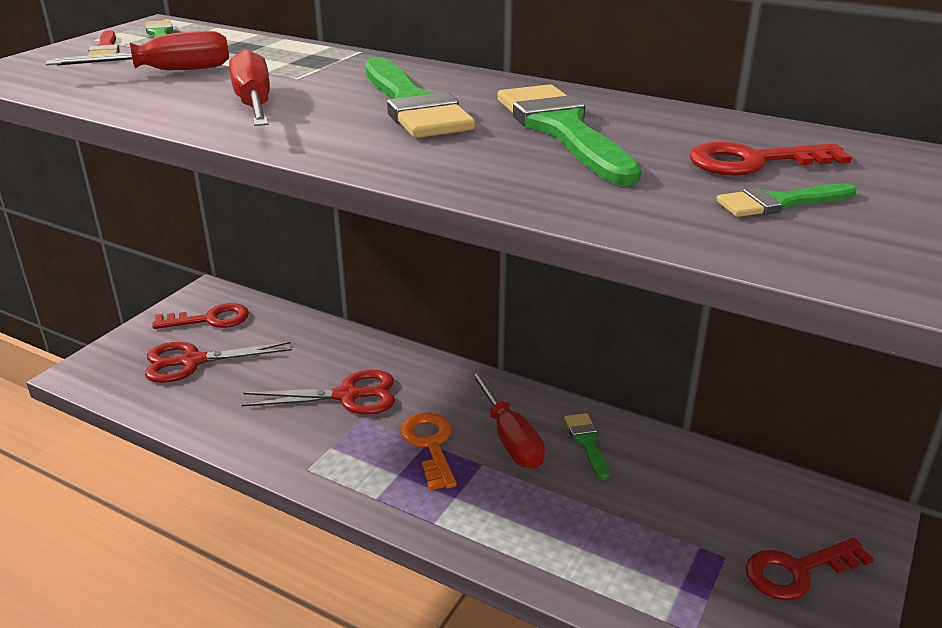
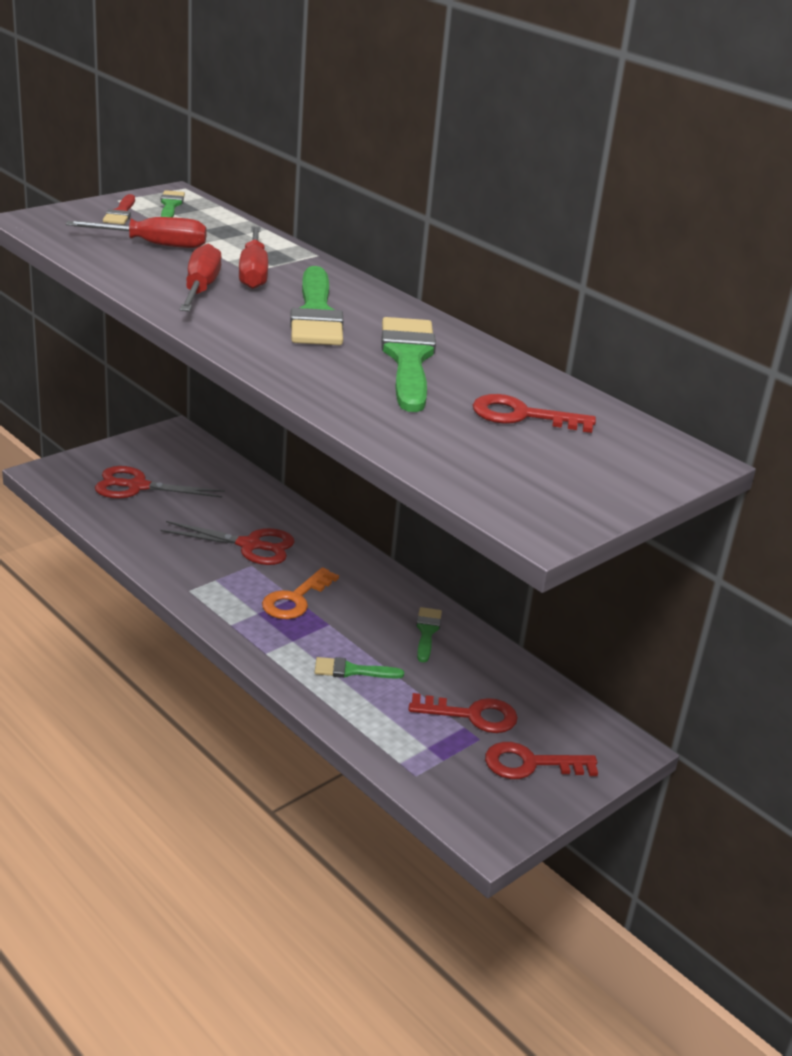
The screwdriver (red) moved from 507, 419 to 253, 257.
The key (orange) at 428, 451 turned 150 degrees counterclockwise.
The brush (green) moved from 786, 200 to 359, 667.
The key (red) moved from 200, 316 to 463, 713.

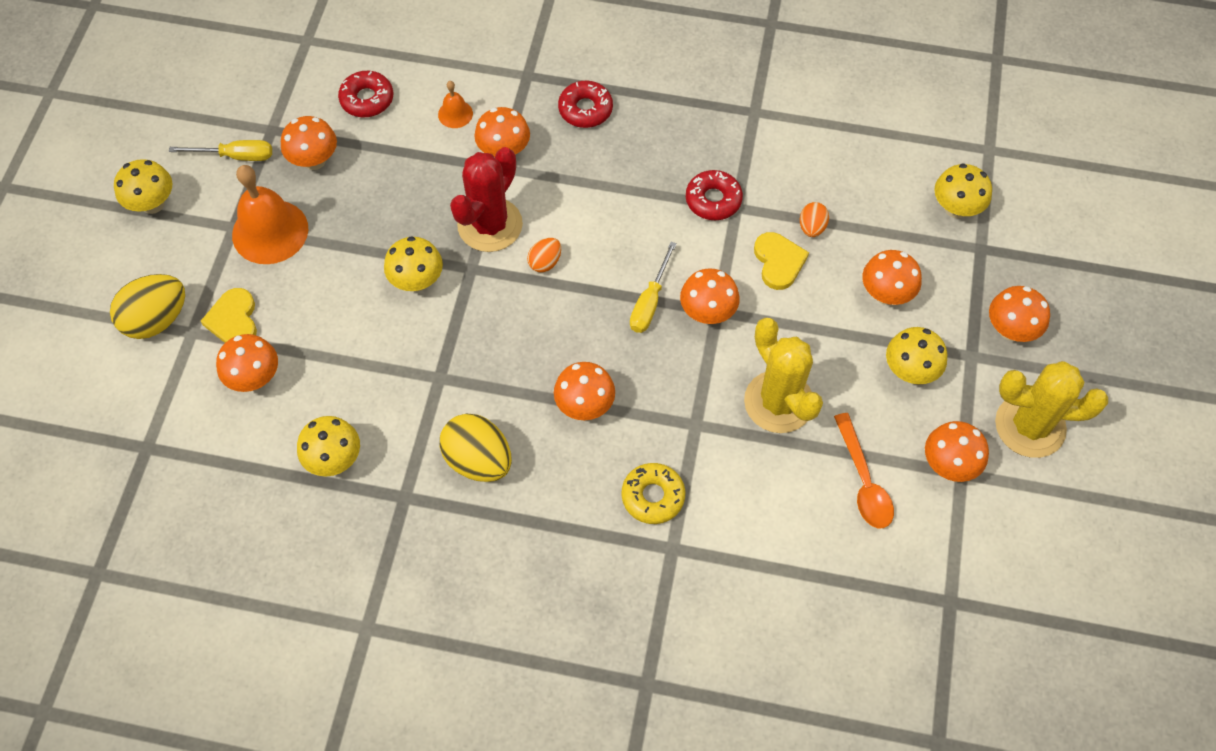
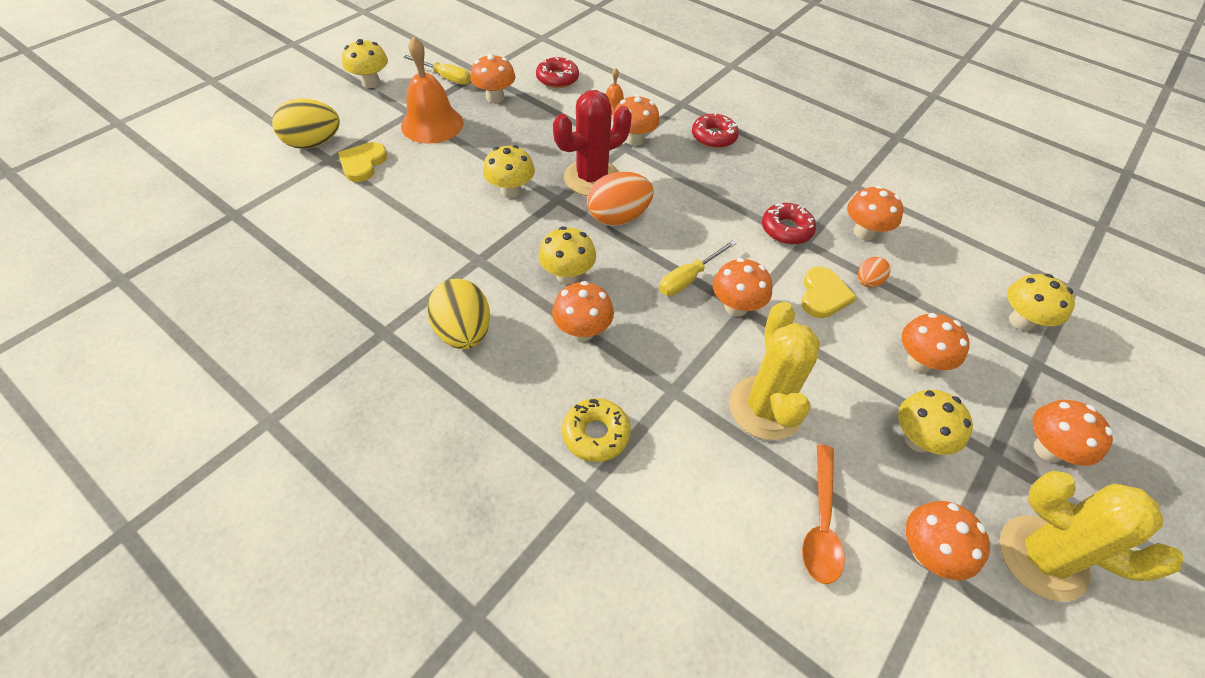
The mushroom (yellow) moved from 328, 446 to 567, 255.
The egg (orange) at 544, 255 changed to 1.90 times the size.
The mushroom (orange) moved from 247, 363 to 875, 213.

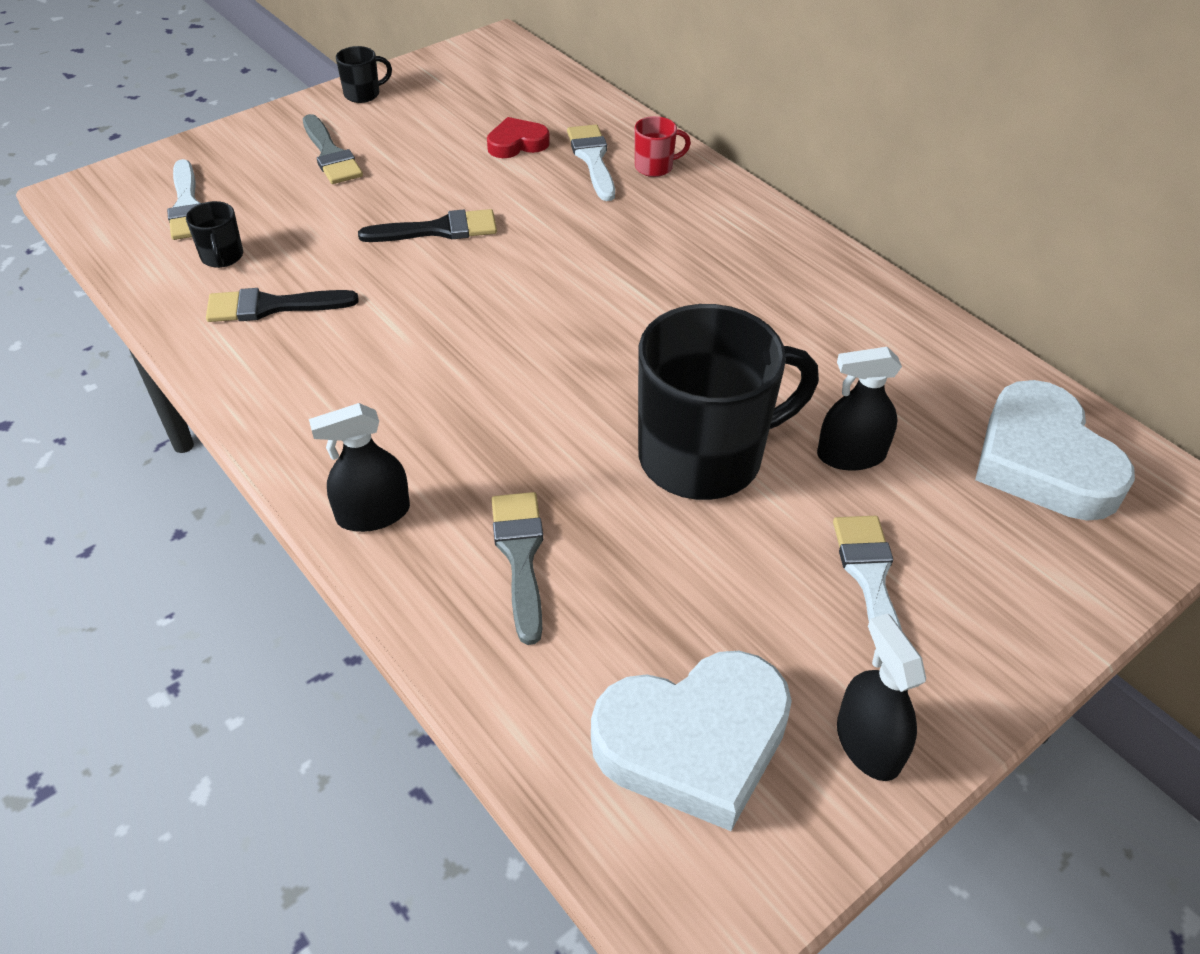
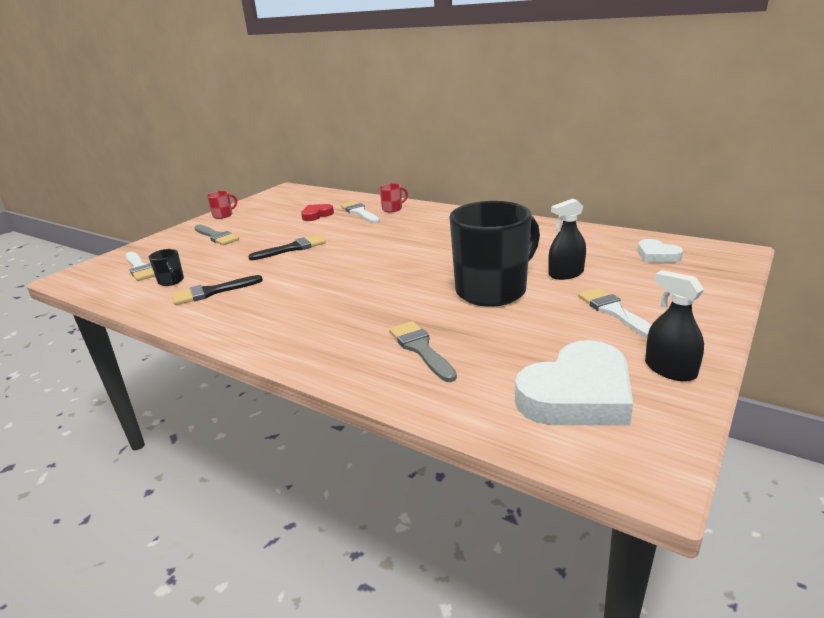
The mug (black) at 364, 74 became the mug (red) at 222, 205.
The heart (white) at 1055, 450 changed to 0.52 times the size.
The spray bottle (black) at 359, 467 disappeared.

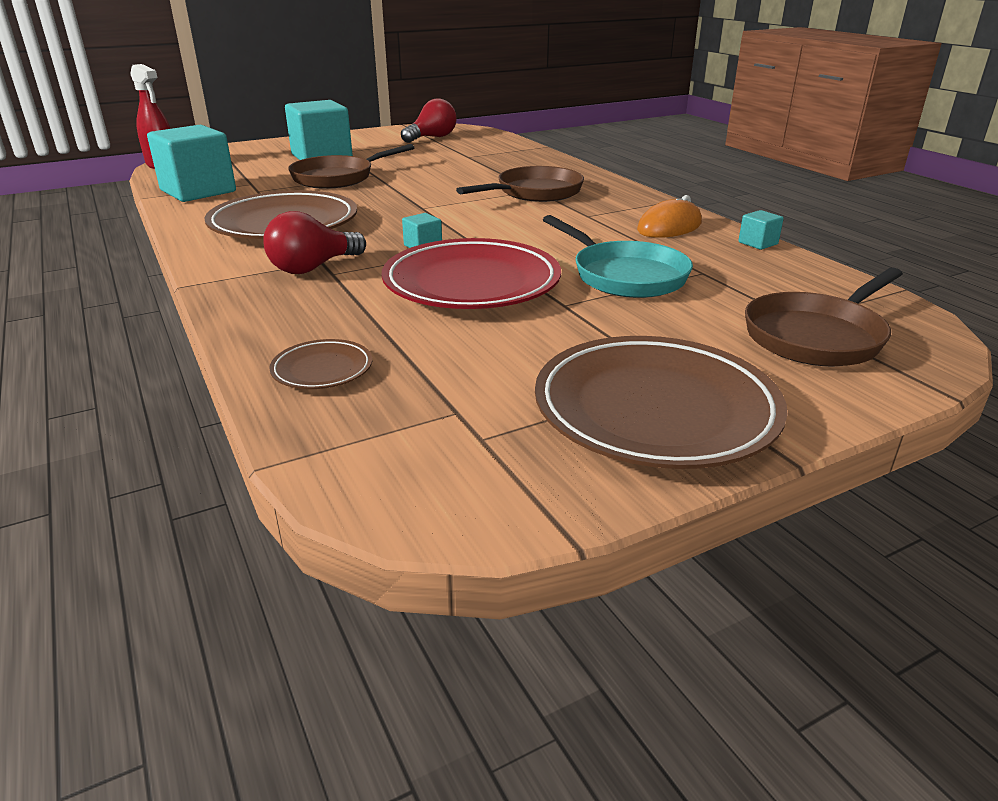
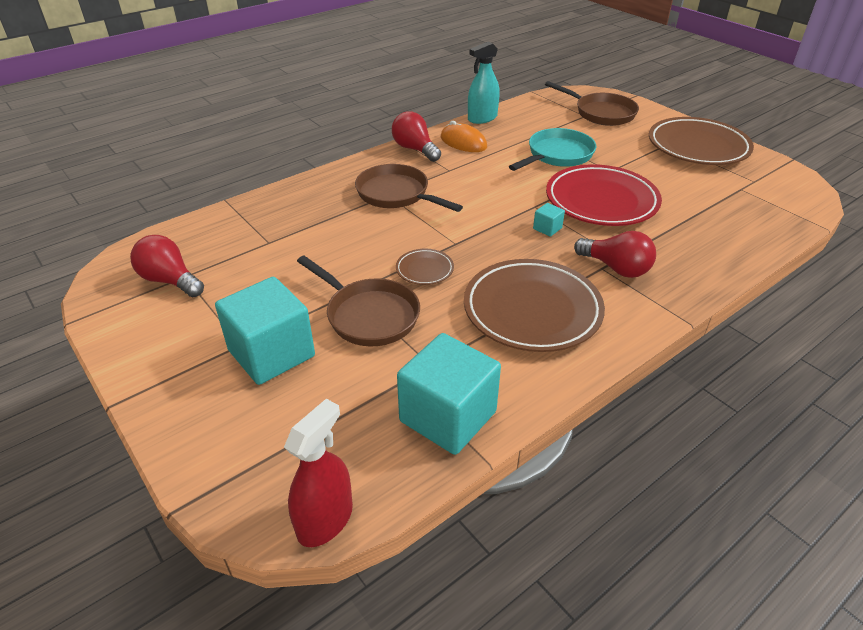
The light bulb (red) at 416, 136 appeared.
The plate (brown) moved from 320, 364 to 425, 267.
The cube (turquoise) at 761, 230 was replaced by the spray bottle (turquoise) at 484, 82.

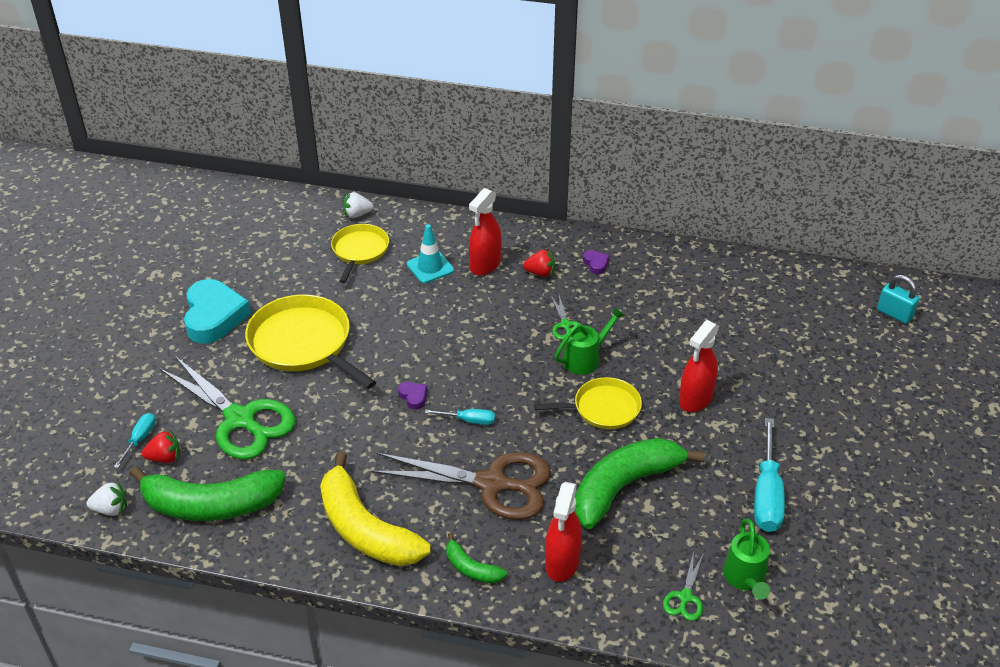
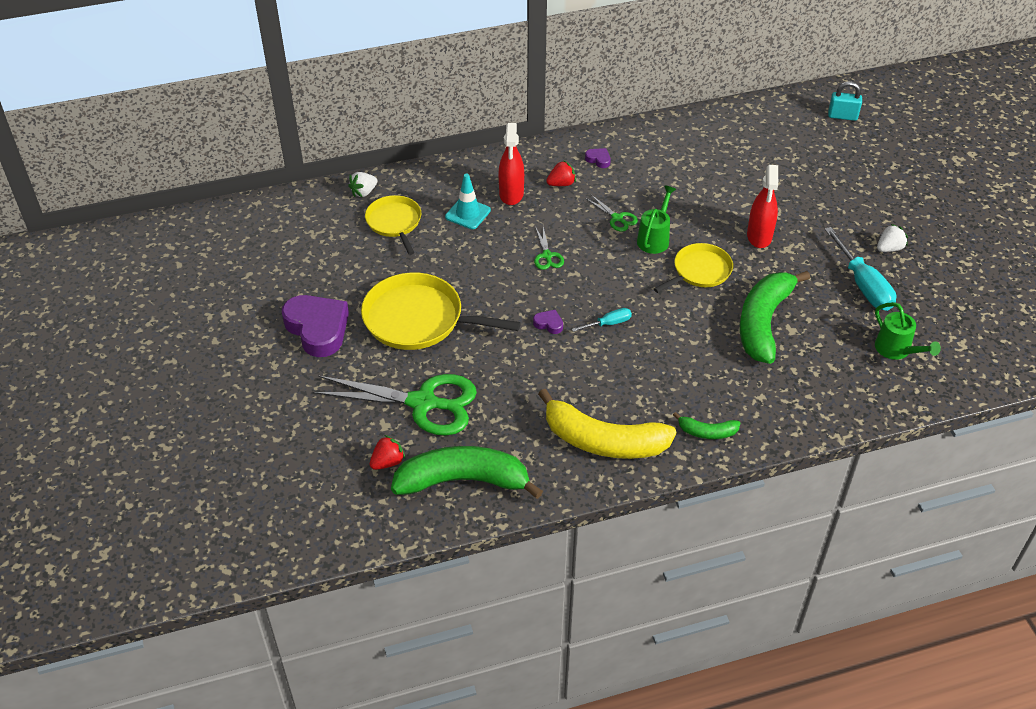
The heart (turquoise) at 217, 311 became the heart (purple) at 315, 326.
The banana (green) at 207, 493 turned 150 degrees counterclockwise.
The scissors (green) moved from 683, 586 to 549, 248.
The strawberry (white) moved from 107, 498 to 892, 238.
The screwdriver (turquoise) at 135, 440 disappeared.
The scissors (brown) at 461, 486 disappeared.
The spray bottle (red) at 563, 532 disappeared.

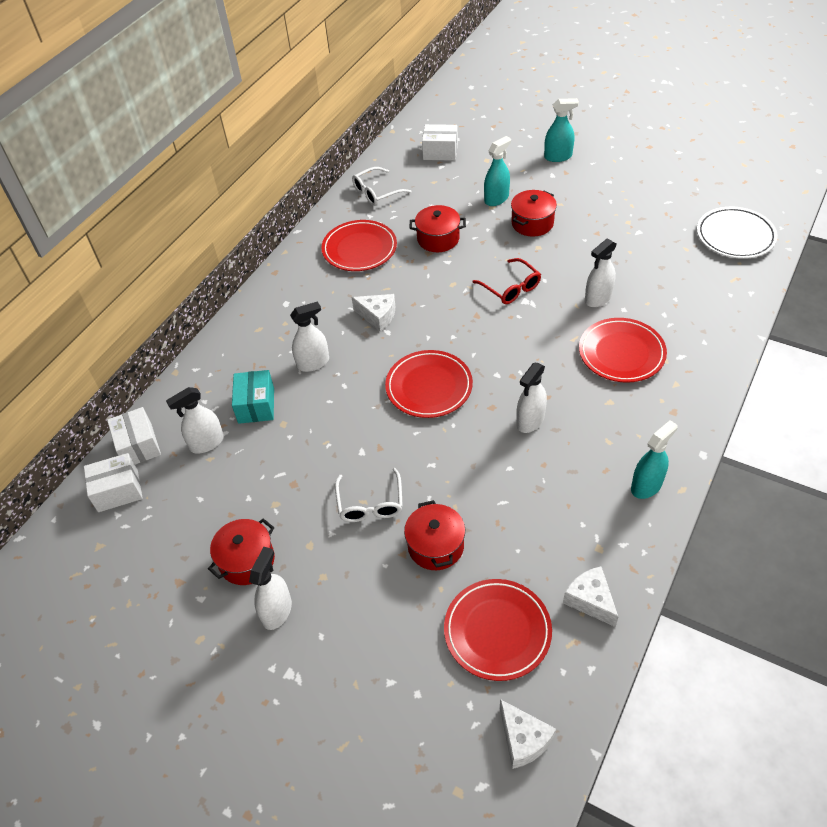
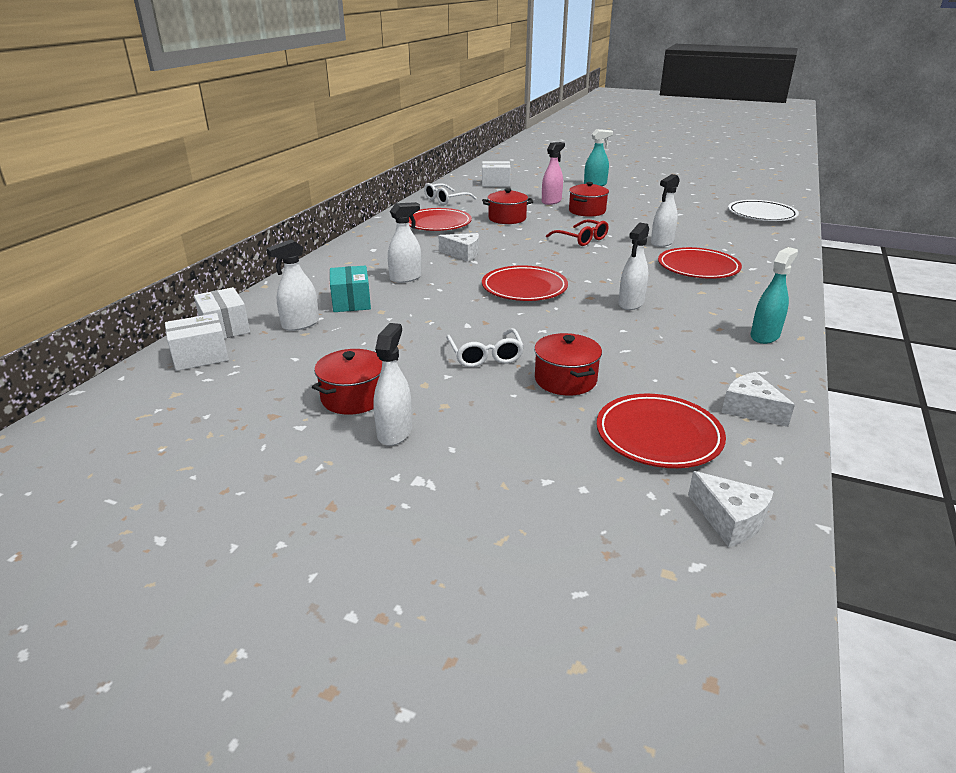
The spray bottle (turquoise) at 497, 171 became the spray bottle (pink) at 553, 173.

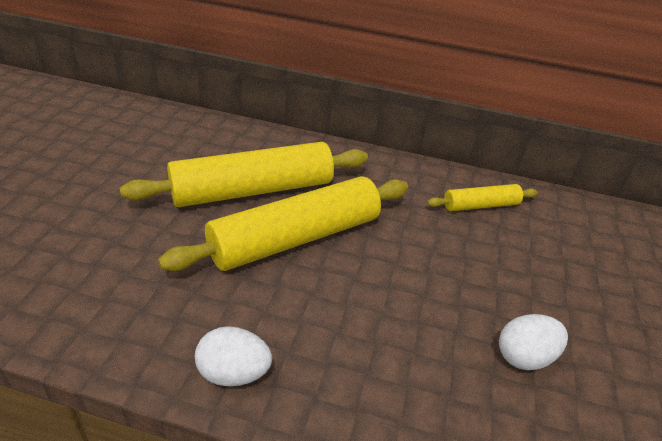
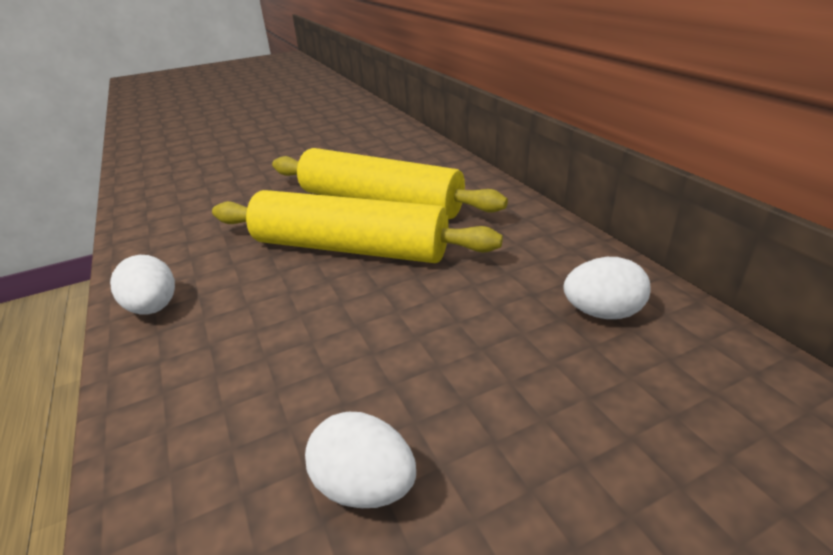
The rolling pin (yellow) at 482, 197 was replaced by the egg (white) at 607, 288.

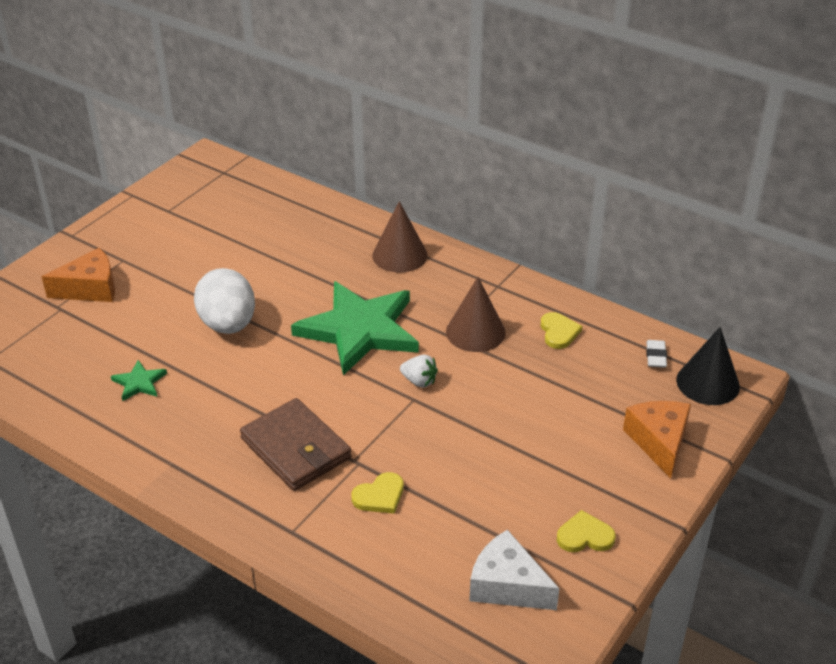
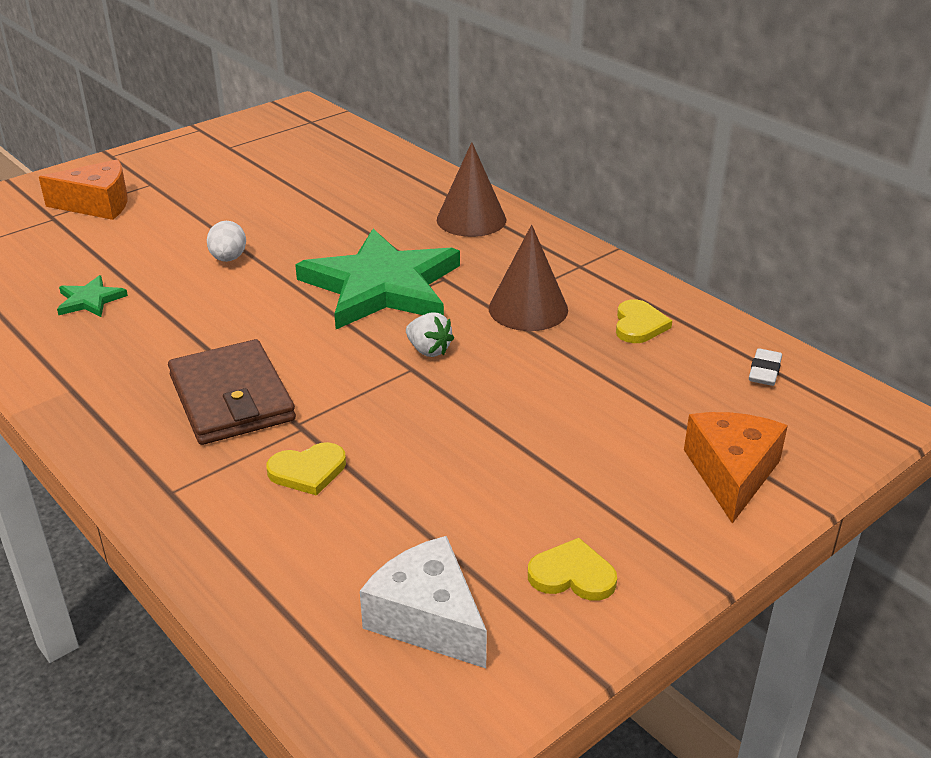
The egg (white) at 224, 301 changed to 0.52 times the size.
The cone (black) at 708, 366 disappeared.

